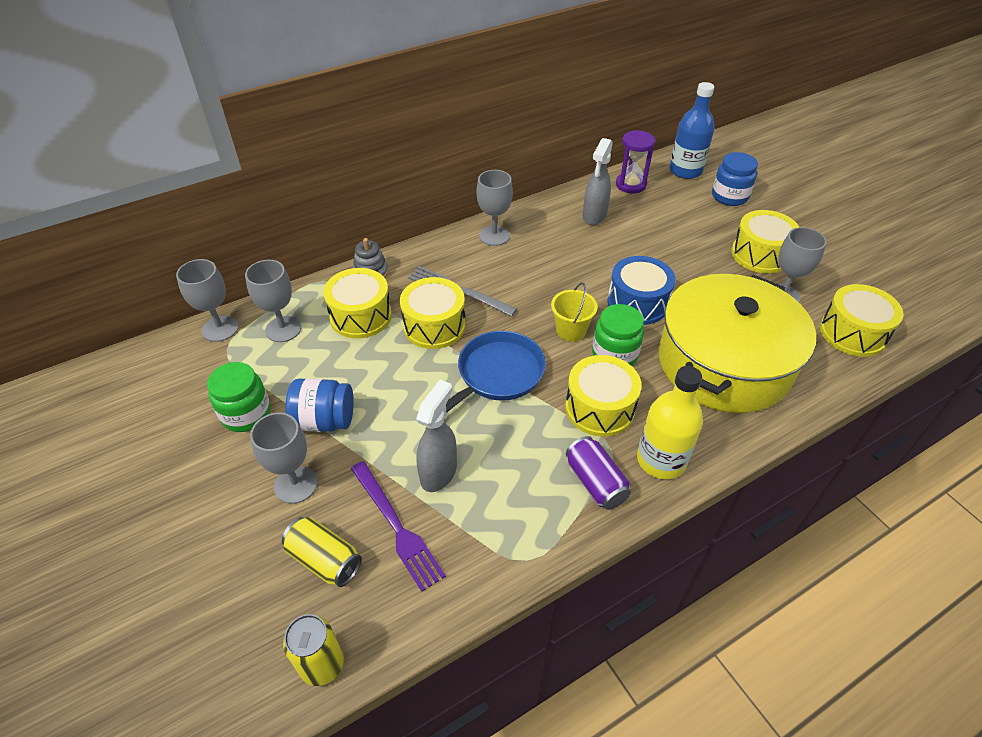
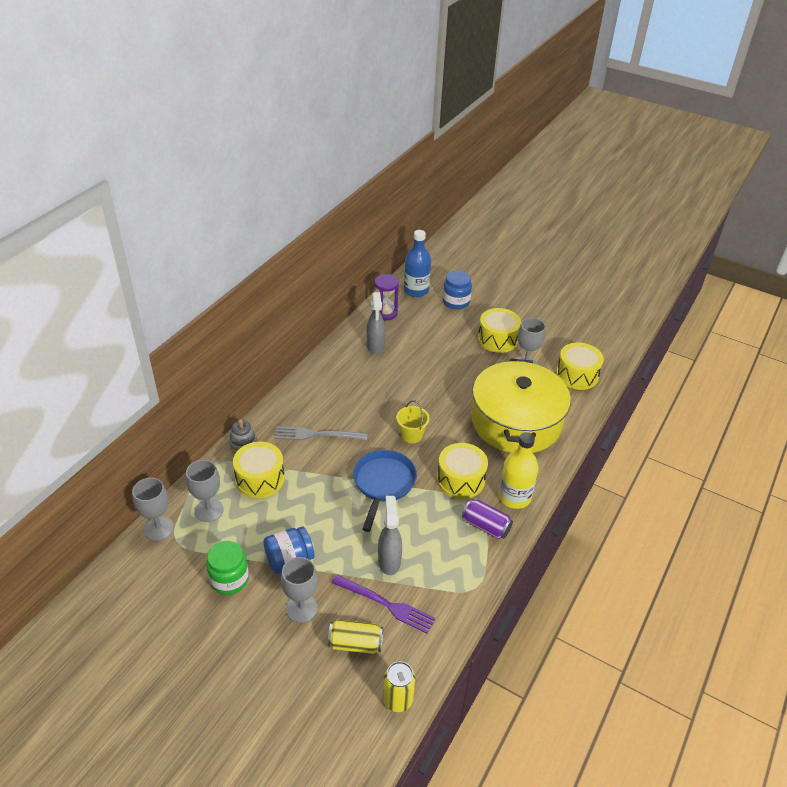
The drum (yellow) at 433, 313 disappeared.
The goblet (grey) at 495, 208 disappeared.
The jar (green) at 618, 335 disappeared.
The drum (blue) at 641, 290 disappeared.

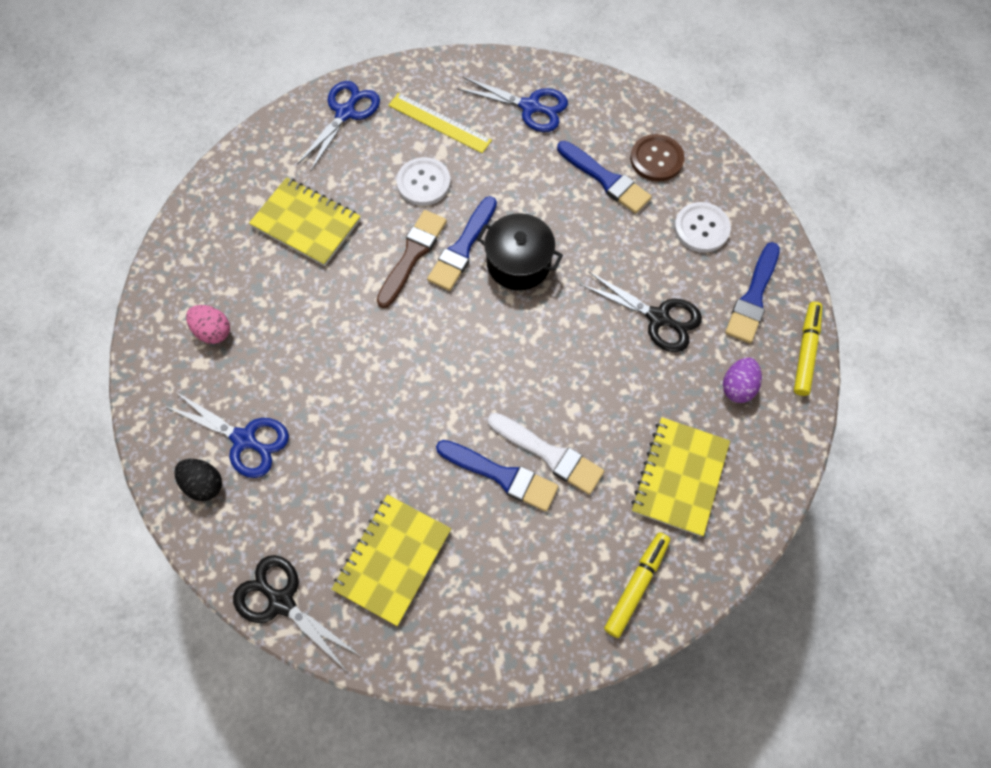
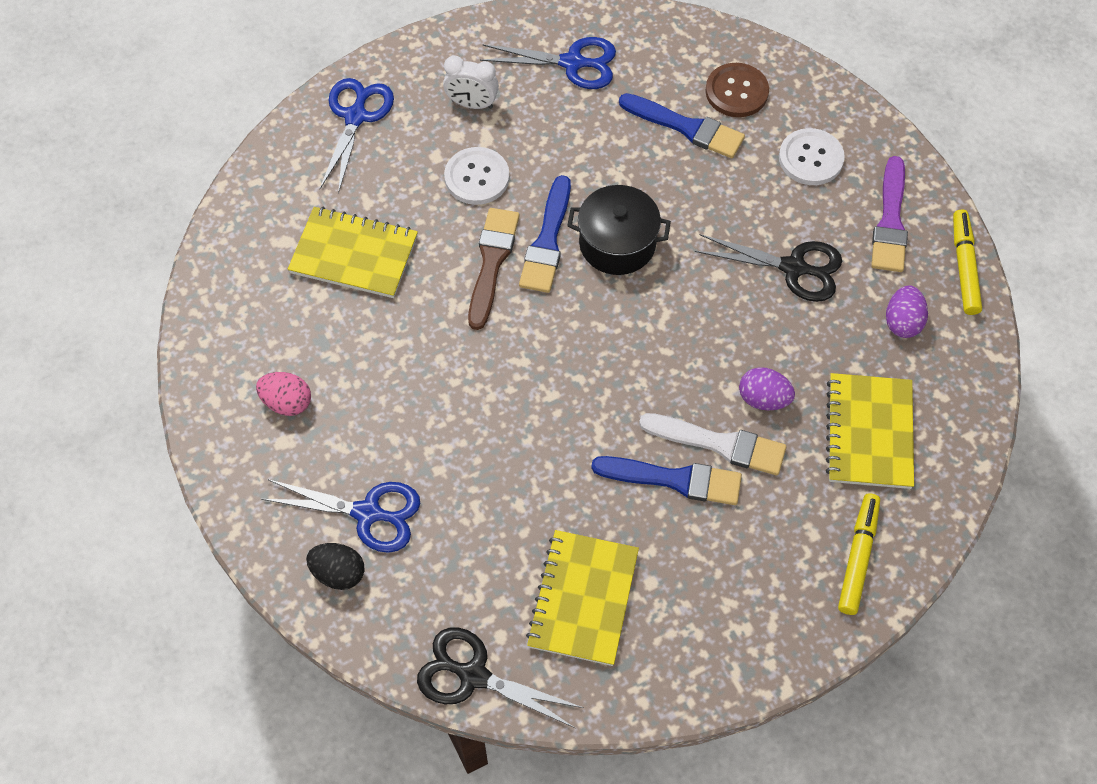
The ruler (yellow) at 440, 123 was replaced by the clock (white) at 471, 82.
The egg (purple) at 767, 389 appeared.
The brush (blue) at 752, 292 became the brush (purple) at 889, 214.

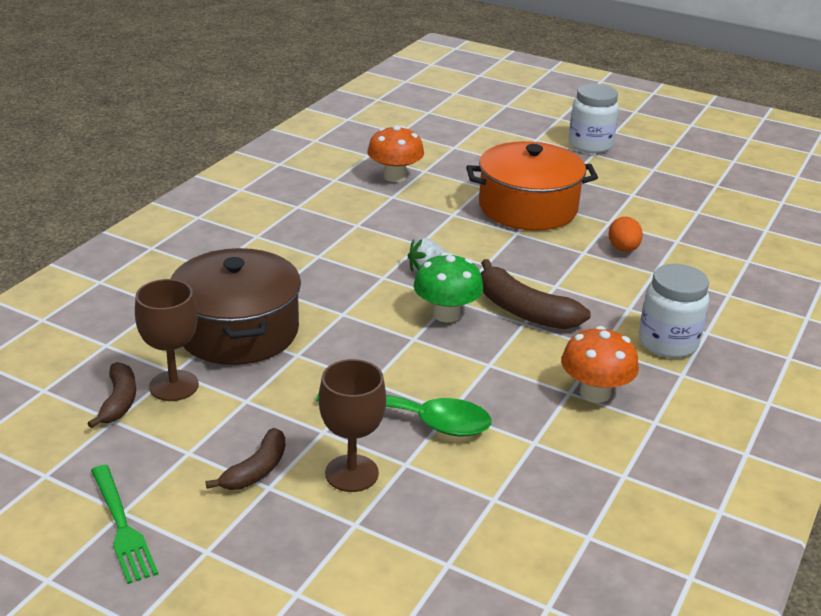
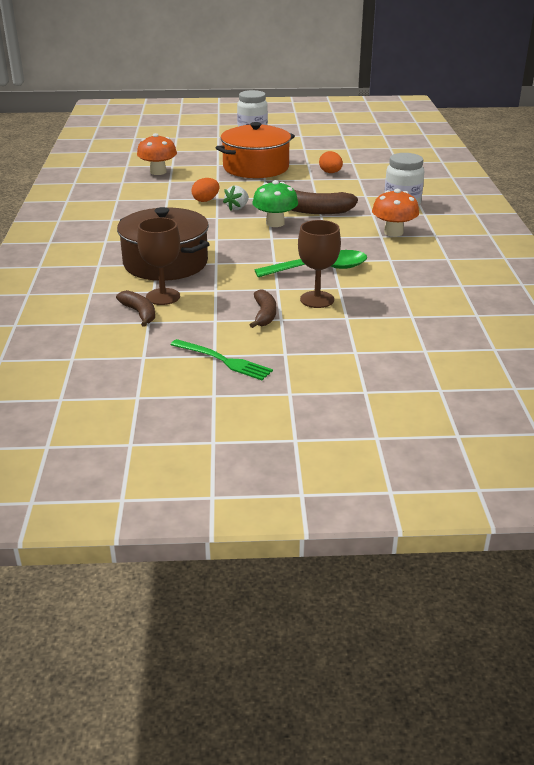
The egg (orange) at 205, 190 appeared.

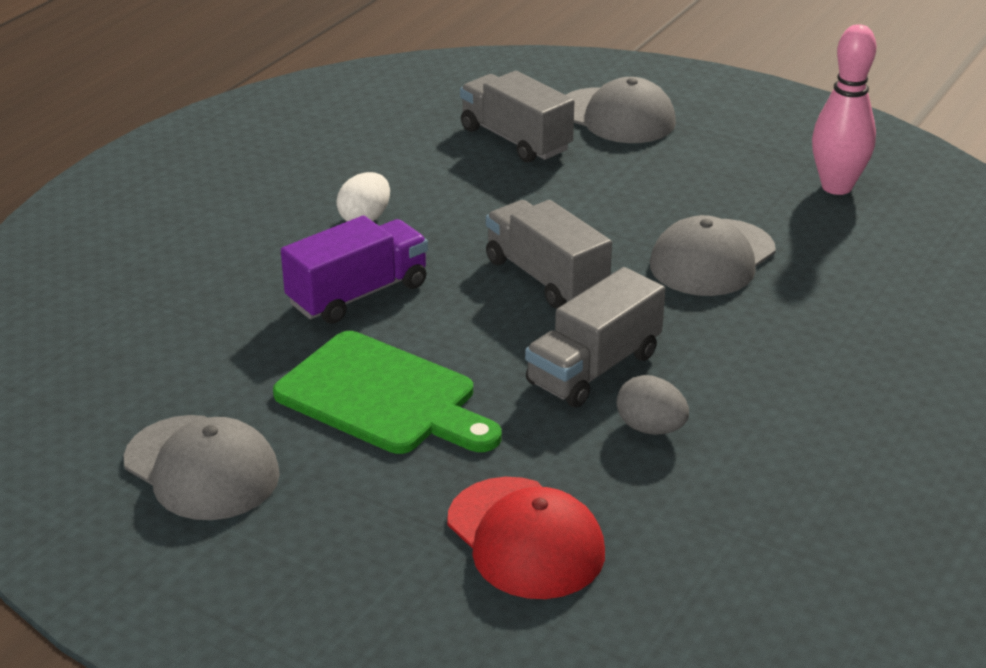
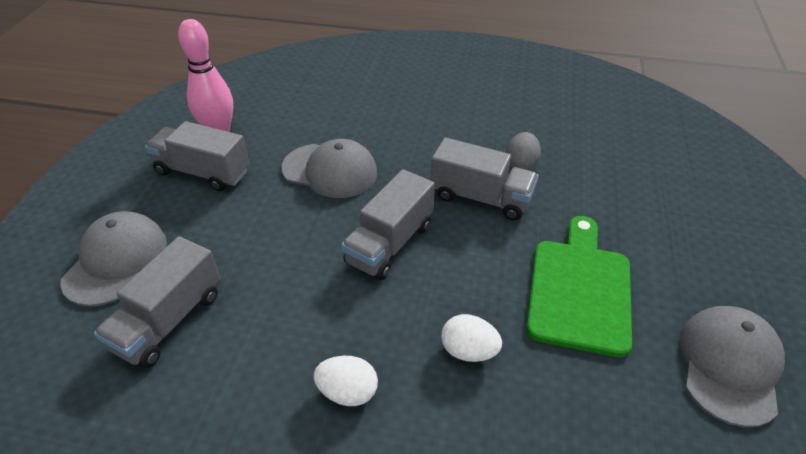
The truck (grey) at 197, 156 appeared.
The truck (purple) at 354, 269 was replaced by the egg (white) at 471, 338.
The cap (red) at 526, 538 disappeared.

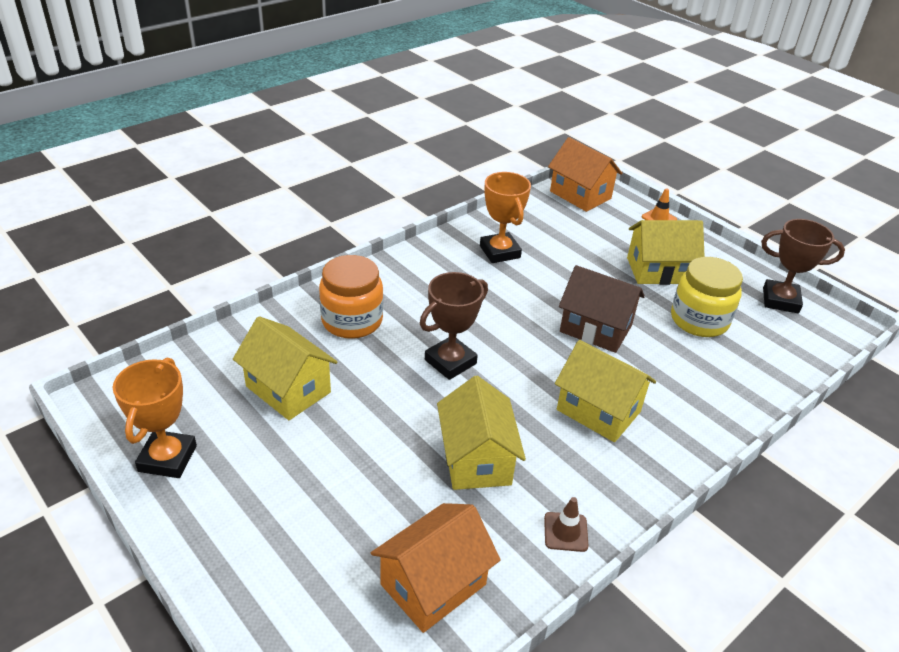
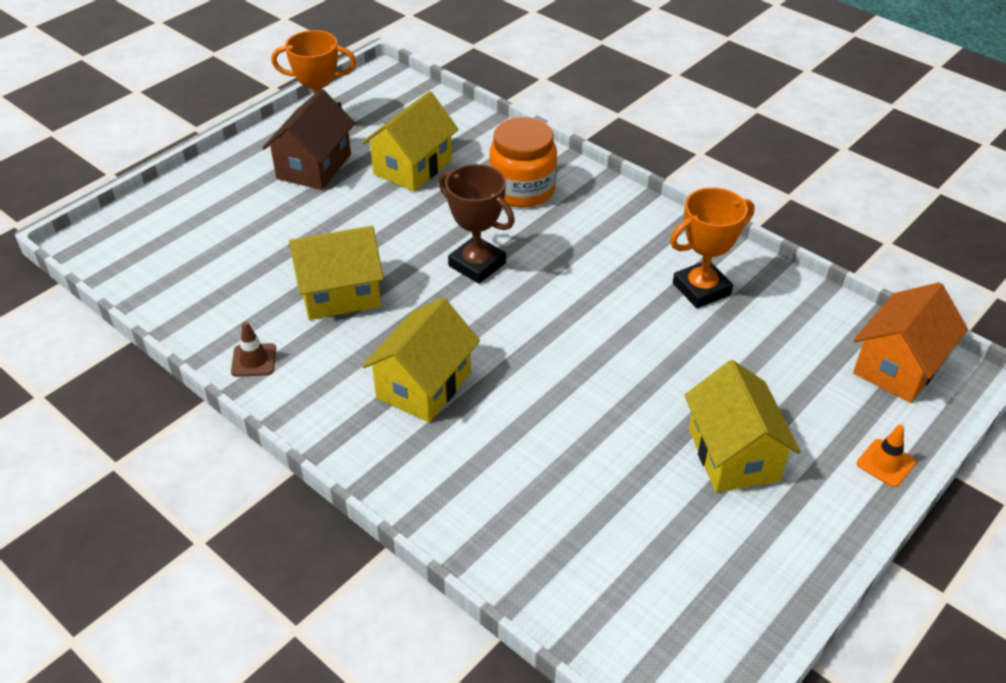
The house (brown) moved from 602, 309 to 308, 139.
The house (orange) at 436, 568 disappeared.
The jar (yellow) at 707, 297 disappeared.
The trophy (brown) at 803, 266 disappeared.

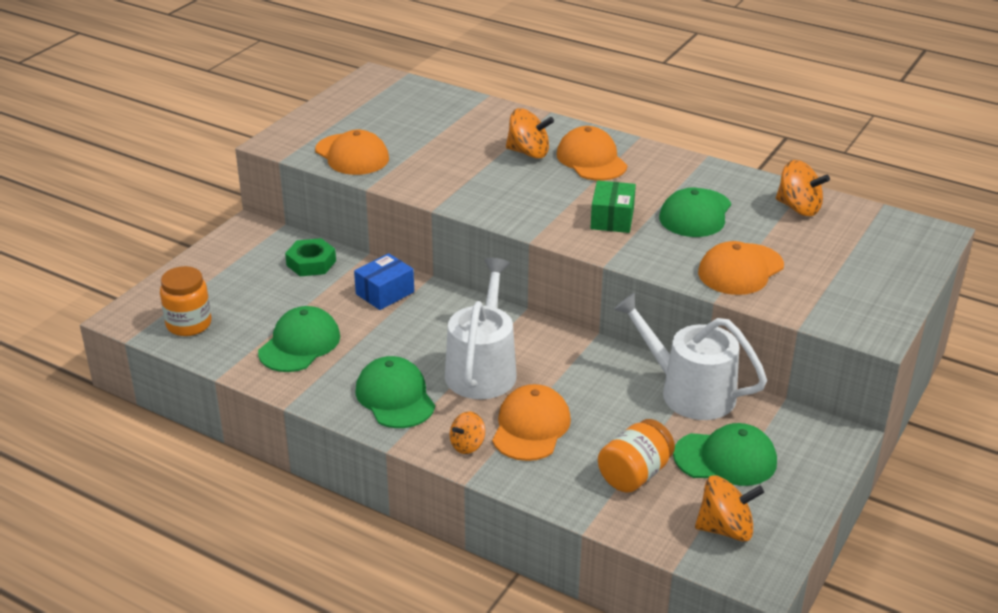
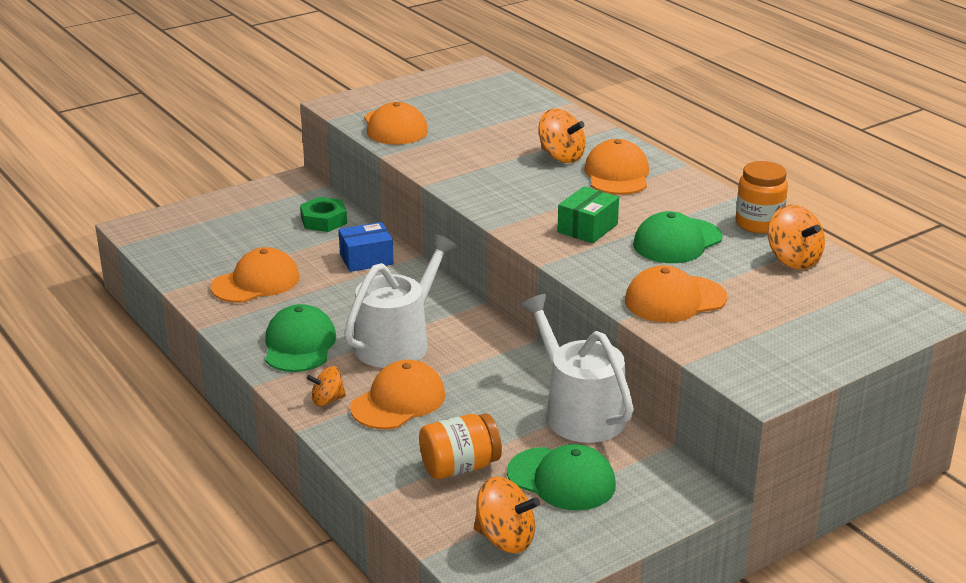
The cap (green) at 299, 339 became the cap (orange) at 255, 275.
The jar (orange) moved from 185, 301 to 761, 197.

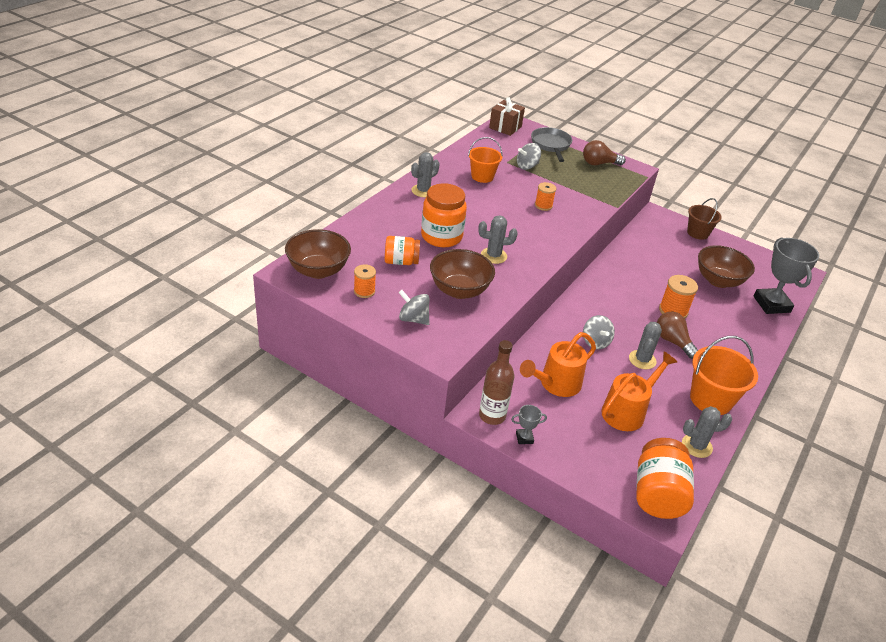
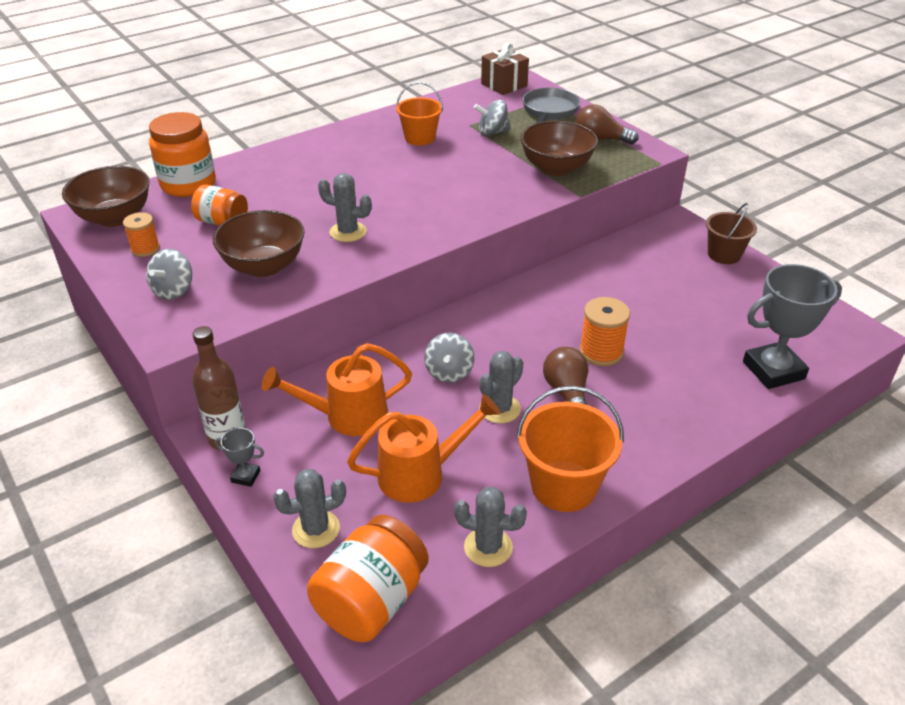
The spinning top (grey) at 414, 307 turned 120 degrees counterclockwise.
The jar (orange) moved from 444, 215 to 182, 154.
The cactus (grey) moved from 425, 174 to 309, 508.
The bowl (brown) moved from 726, 266 to 559, 148.
The trophy (grey) at 786, 276 turned 60 degrees clockwise.
The spool (orange) at 545, 196 disappeared.

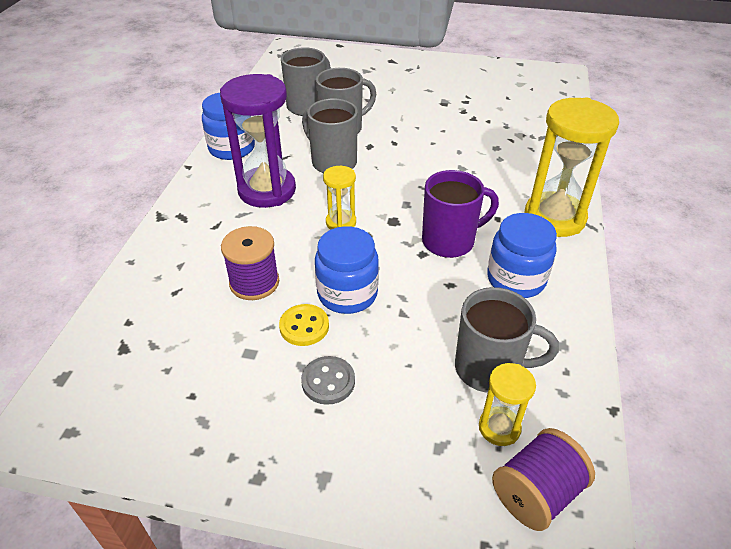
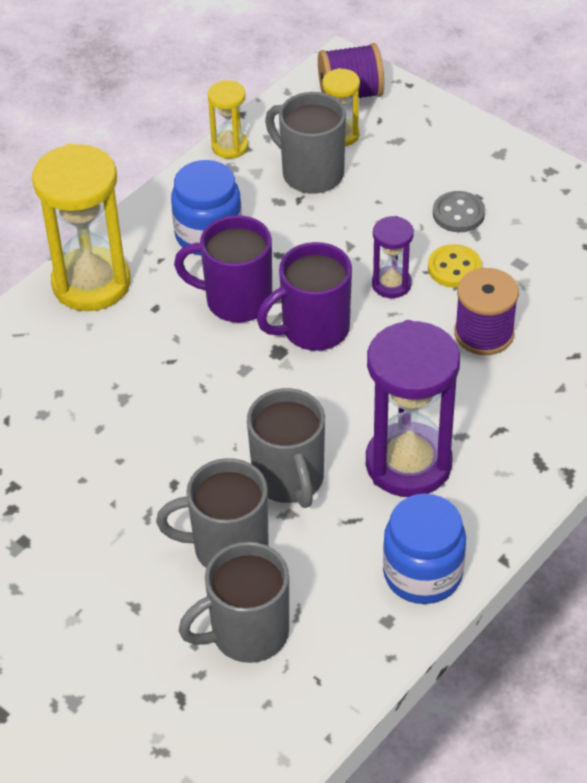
The hourglass (yellow) moved from 339, 198 to 228, 119.
The mug (purple) at 304, 296 appeared.
The jar (blue) at 347, 270 was replaced by the hourglass (purple) at 393, 257.

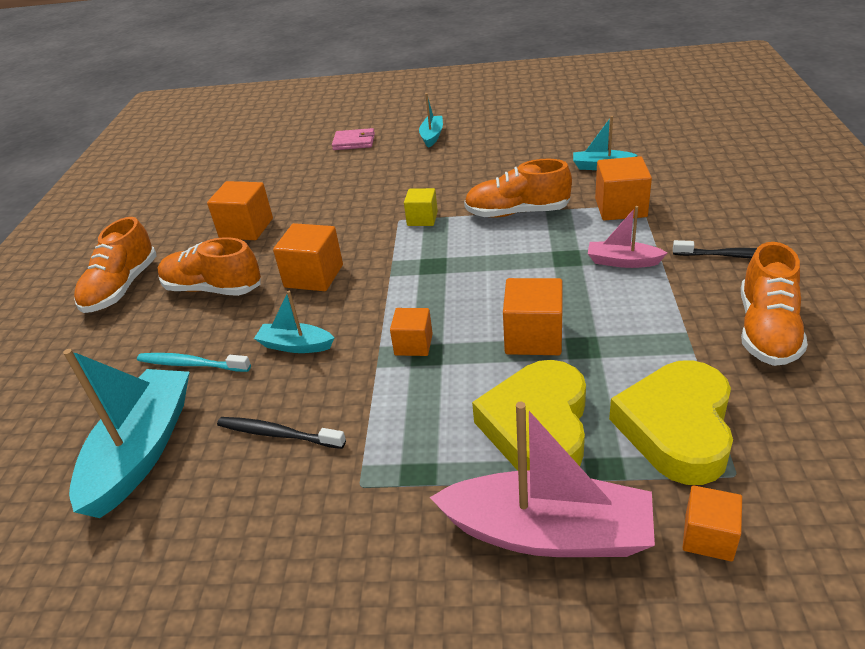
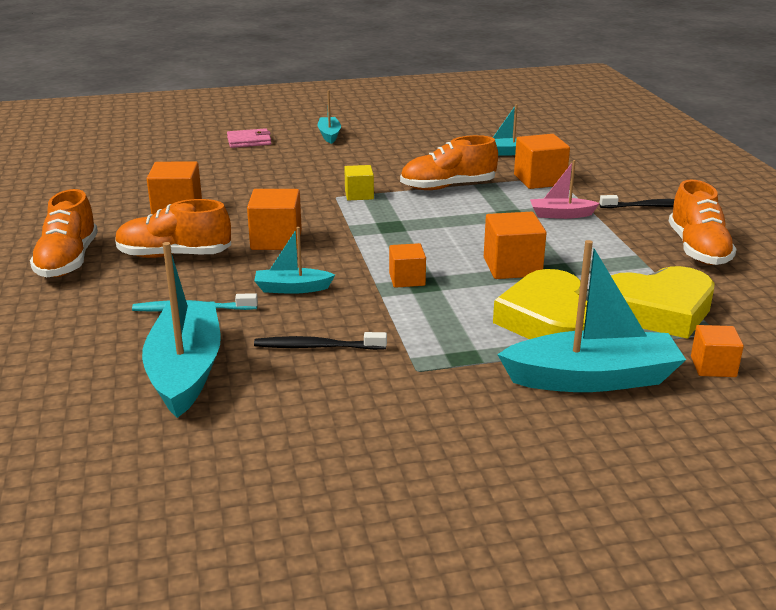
The boat (pink) at 542, 479 became the boat (turquoise) at 591, 316.
The heart (yellow) at 671, 422 turned 105 degrees counterclockwise.

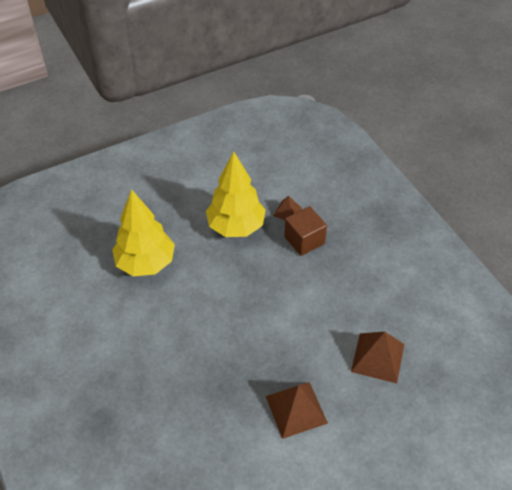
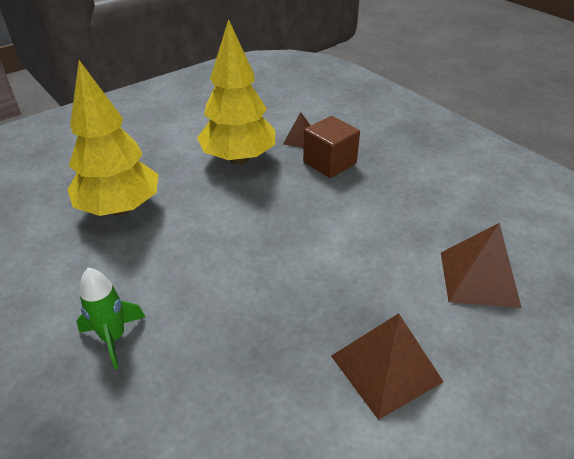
The rocket (green) at 111, 318 appeared.

